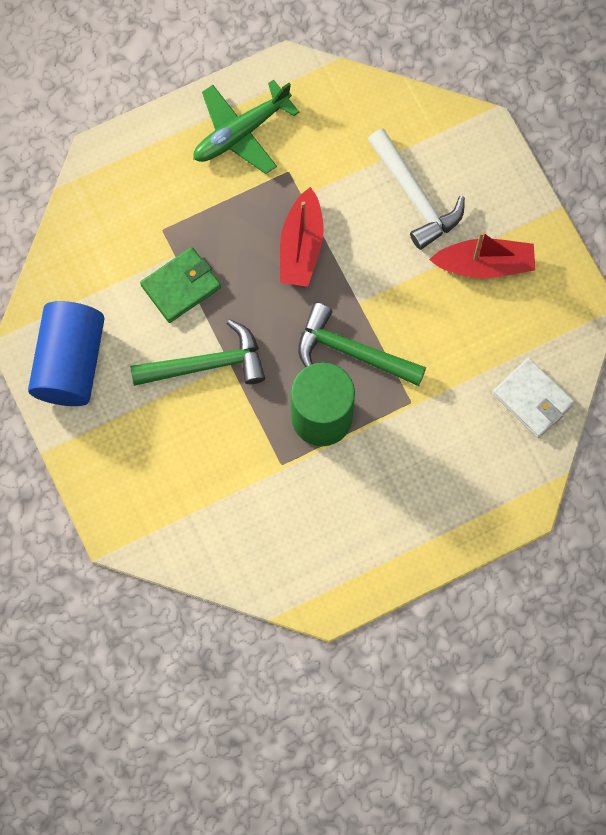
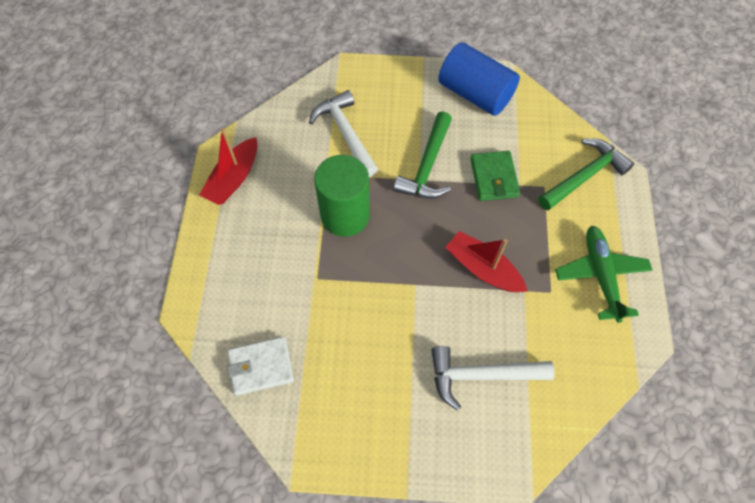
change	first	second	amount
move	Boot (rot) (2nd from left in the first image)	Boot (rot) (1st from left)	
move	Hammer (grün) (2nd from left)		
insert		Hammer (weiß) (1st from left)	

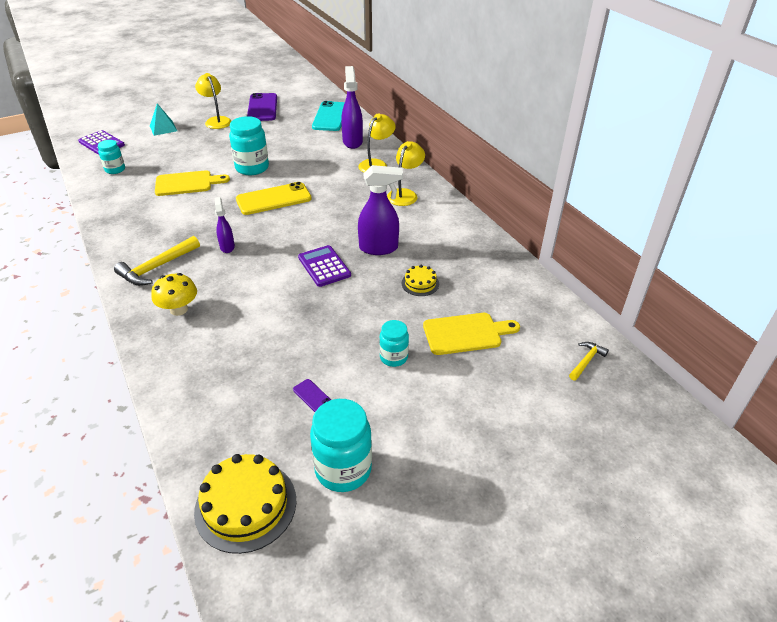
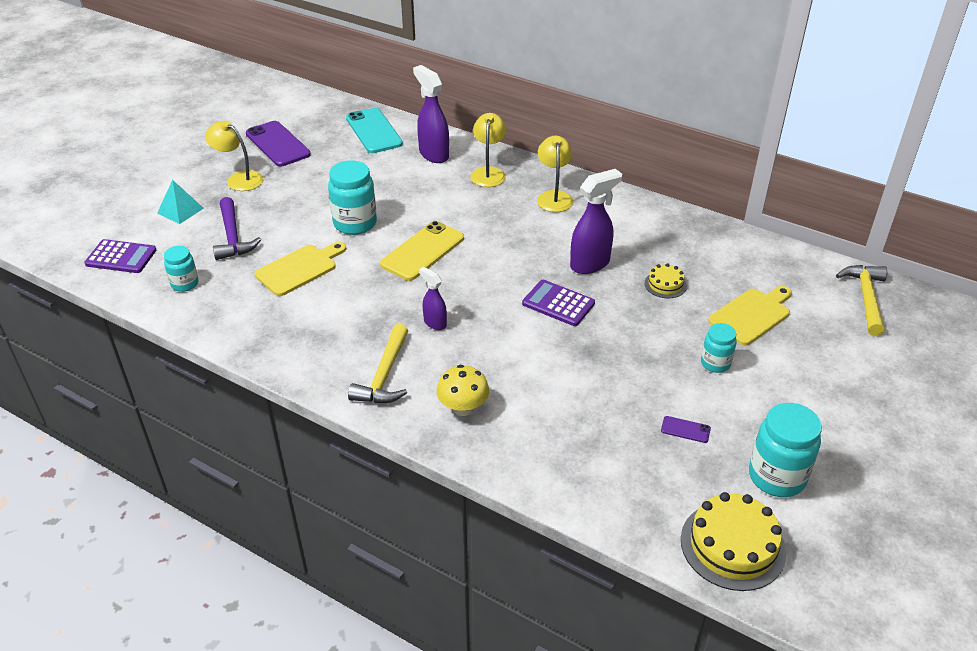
change	first	second	amount
resize	Hammer (gelb) (2nd from left)		x1.78
insert		Hammer (lila)	

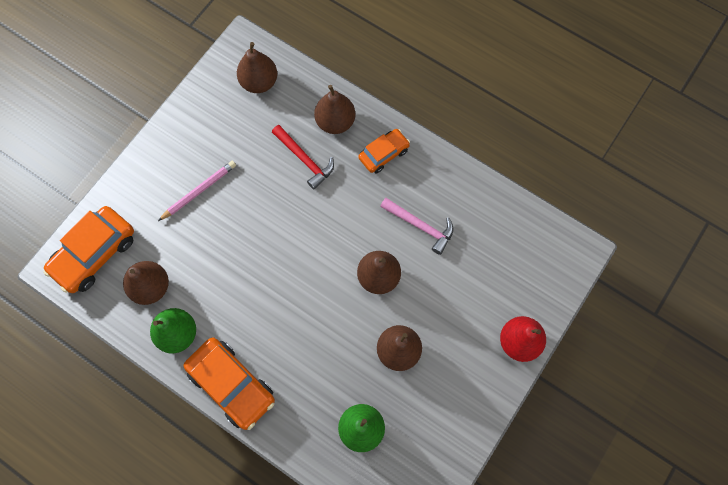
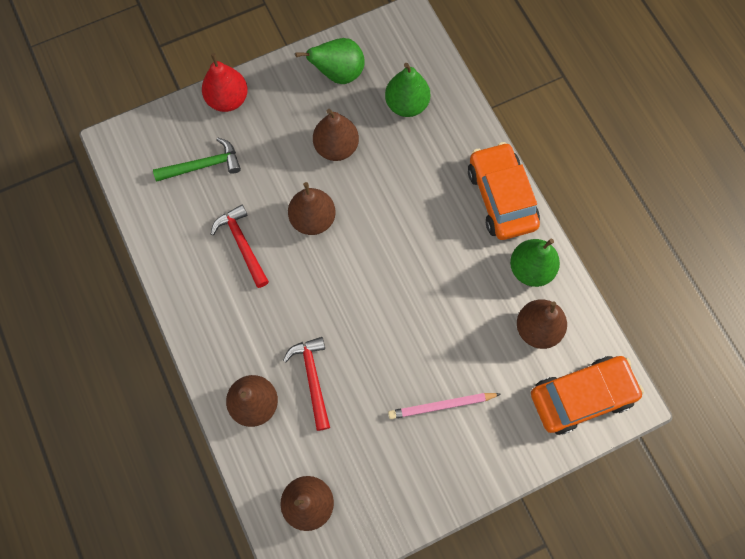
change	first	second	amount
delete	Auto (orange) (3rd from left)		
recolor	Hammer (rosa)	Hammer (rot) (1st from left)	
insert		Birne (grün) (1st from left)	
insert		Hammer (grün)	

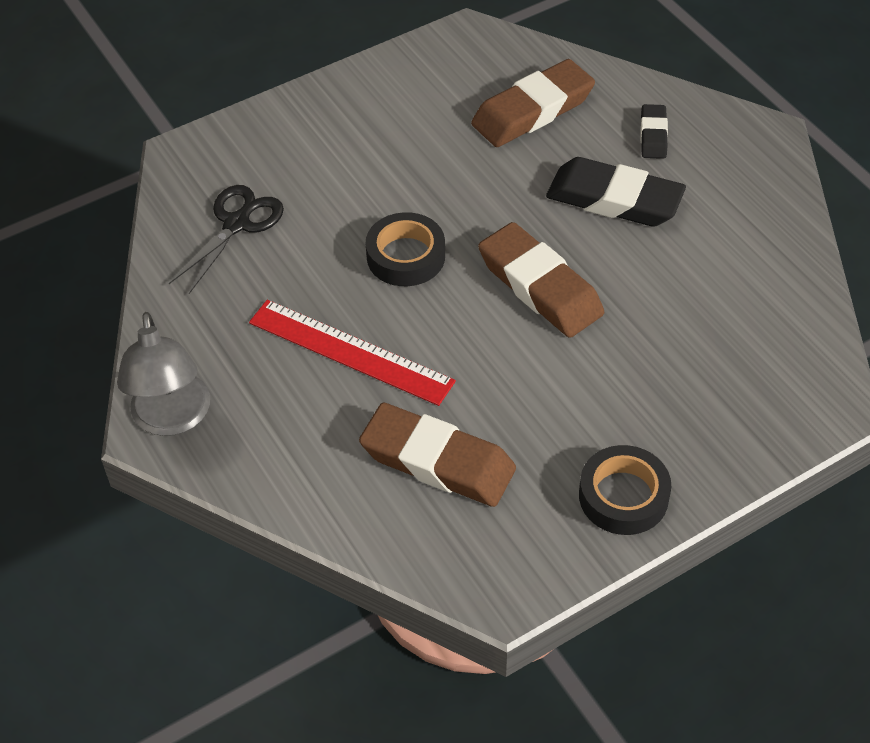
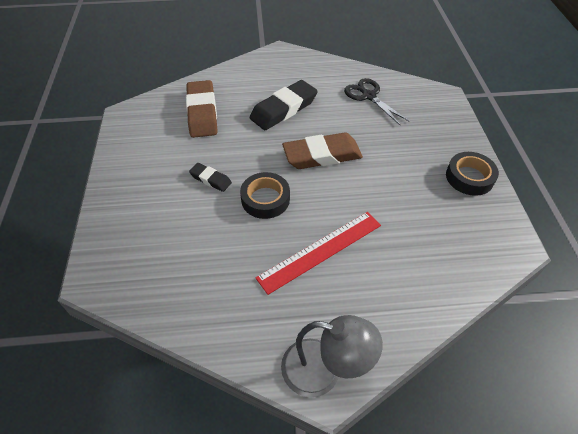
change	first	second	amount
move	Radiergummi (schwarz) (2nd from left in the first image)	Radiergummi (schwarz) (1st from left)	
move	Schere (schwarz)		
delete	Radiergummi (braun) (1st from left)		

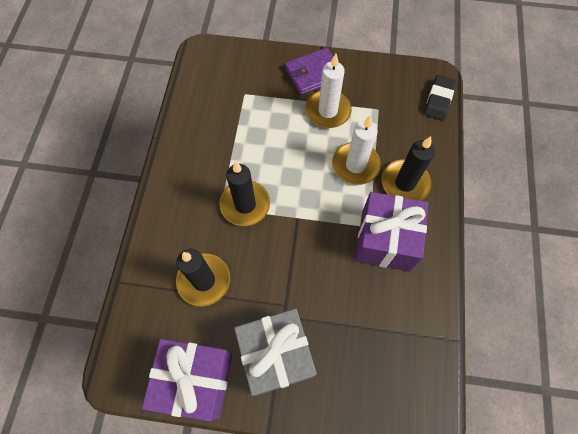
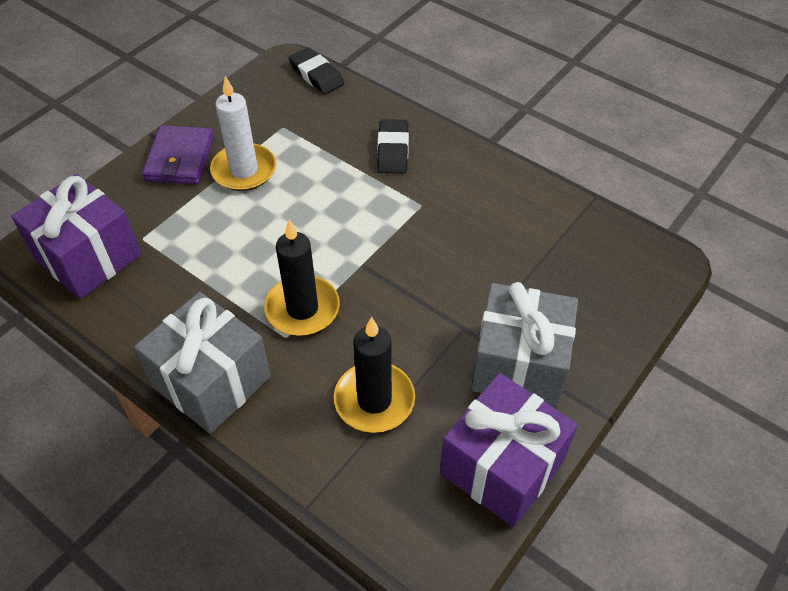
change	first	second	amount
delete	Kerze (weiß) (2nd from left)		
replace	Kerze (schwarz) (3rd from left)	Radiergummi (schwarz) (2nd from left)	
move	Geschenk (lila) (2nd from left in the first image)	Geschenk (lila) (1st from left)	
insert		Geschenk (grau) (1st from left)	

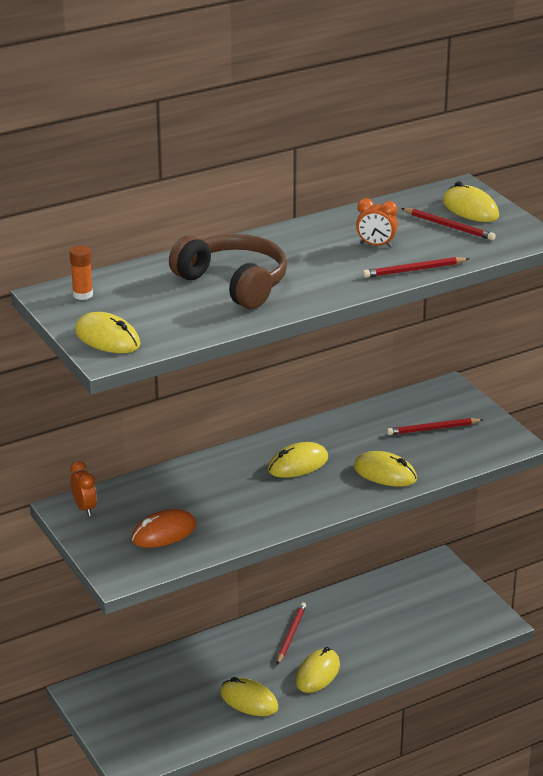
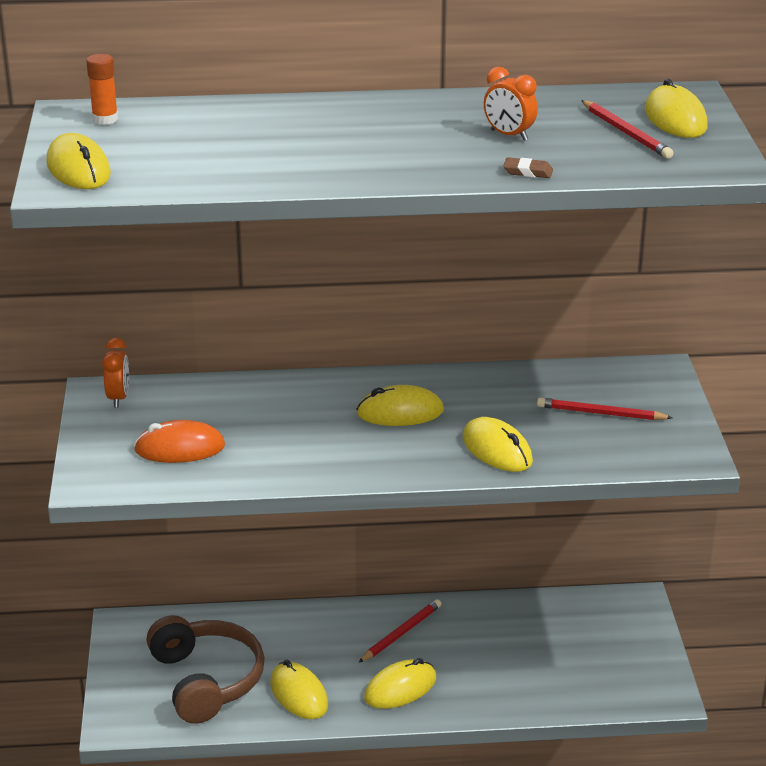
change	first	second	amount
move	Kopfhörer (braun)		
replace	Bleistift (rot) (2nd from left)	Radiergummi (braun)	

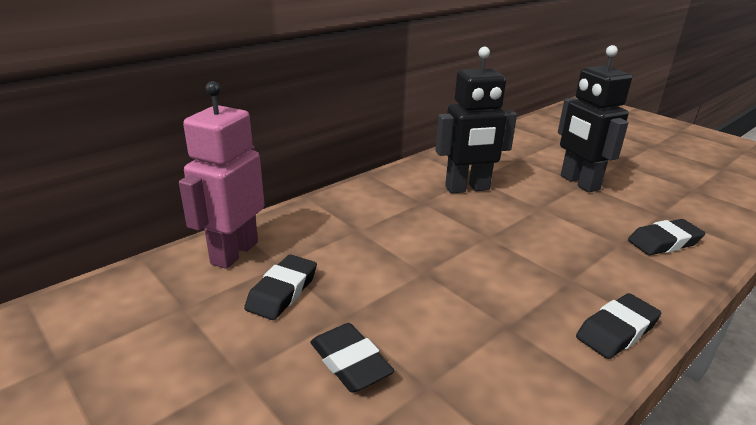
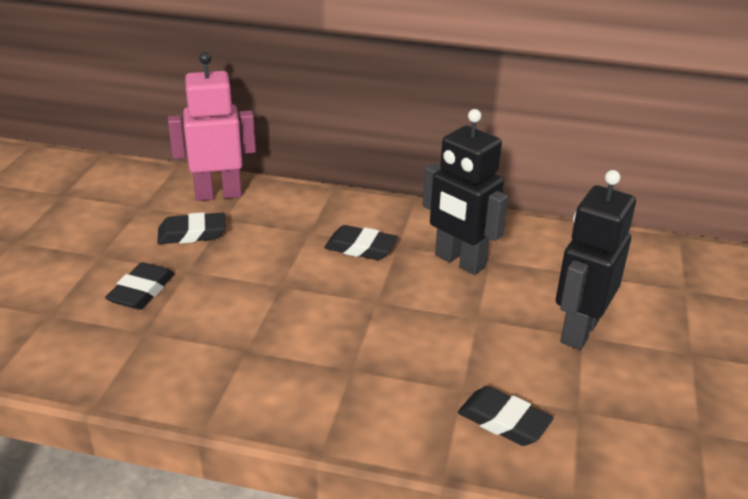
change	first	second	amount
move	Radiergummi (schwarz) (3rd from left)		

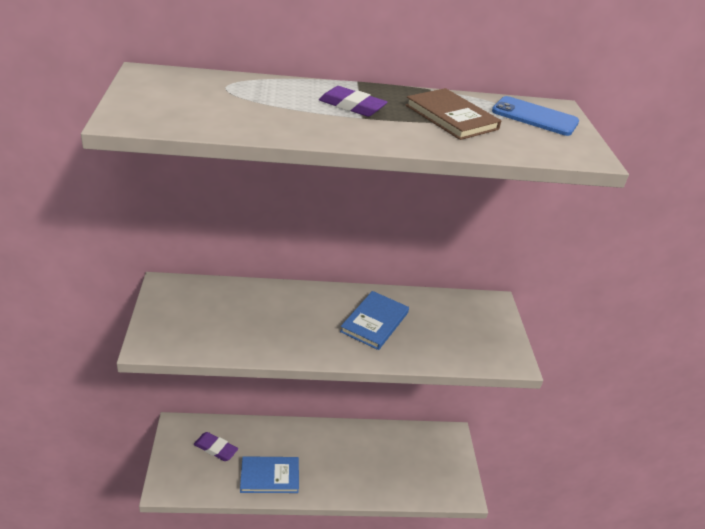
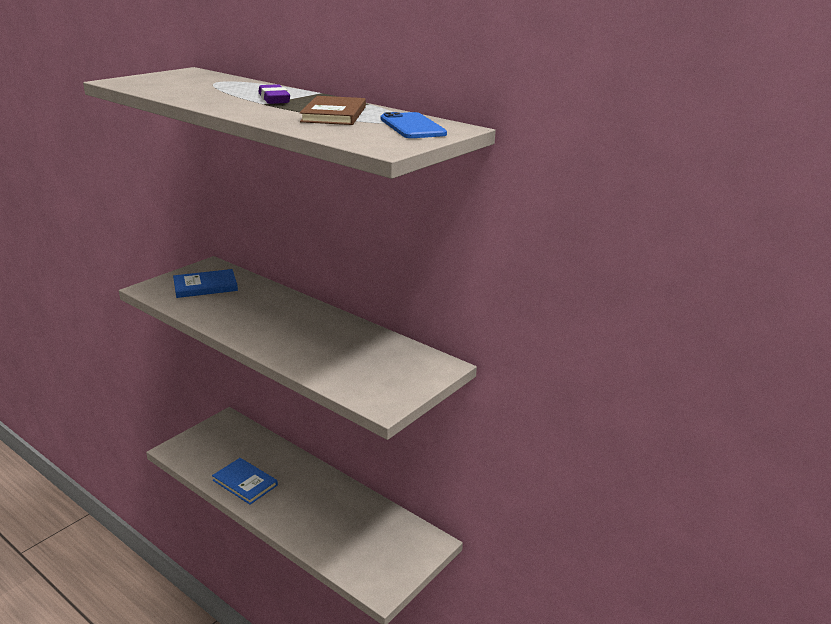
change	first	second	amount
move	Buch (blau) (2nd from left in the first image)	Buch (blau) (1st from left)	
delete	Radiergummi (lila) (1st from left)		

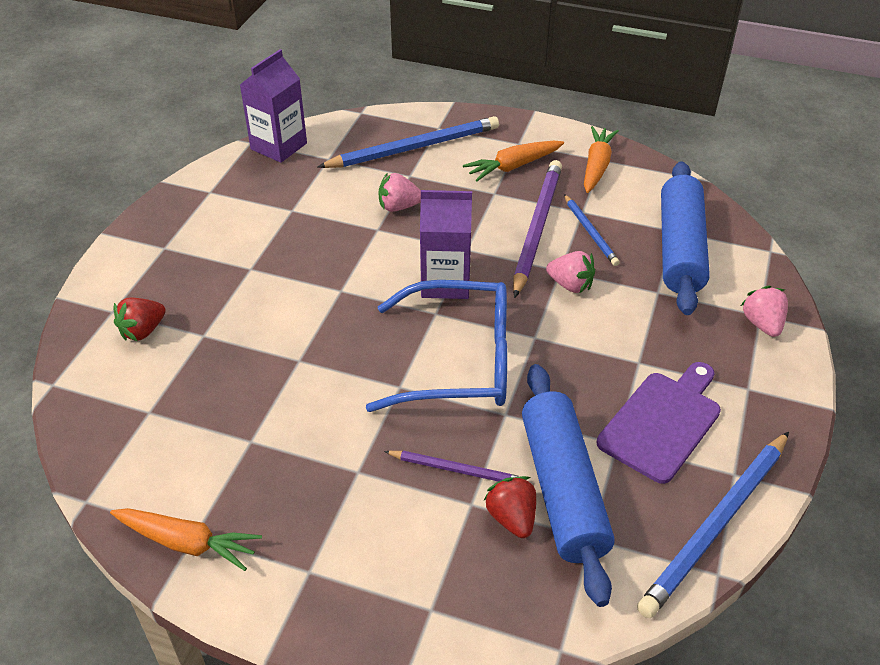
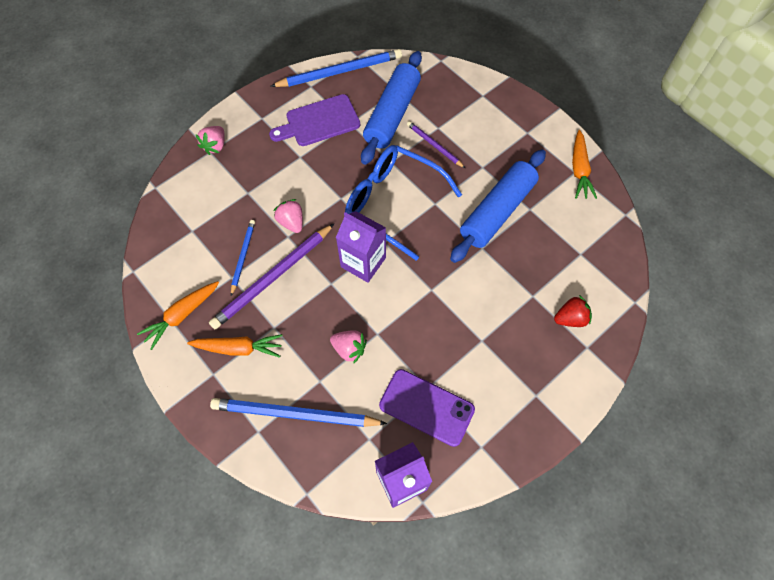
change	first	second	amount
move	Nudelholz (blau) (2nd from left)		
delete	Erdbeere (rot) (2nd from left)		
rotate	Karotte (orange) (1st from left in the first image)	Karotte (orange) (3rd from left)	135 degrees counterclockwise
insert		Handy (lila)	

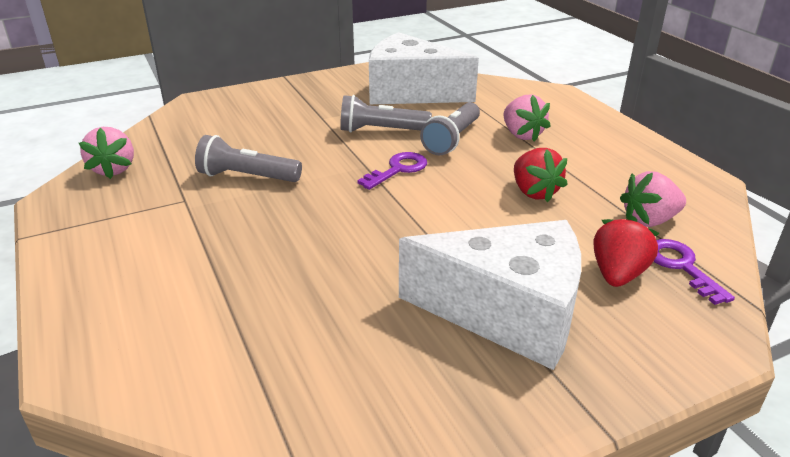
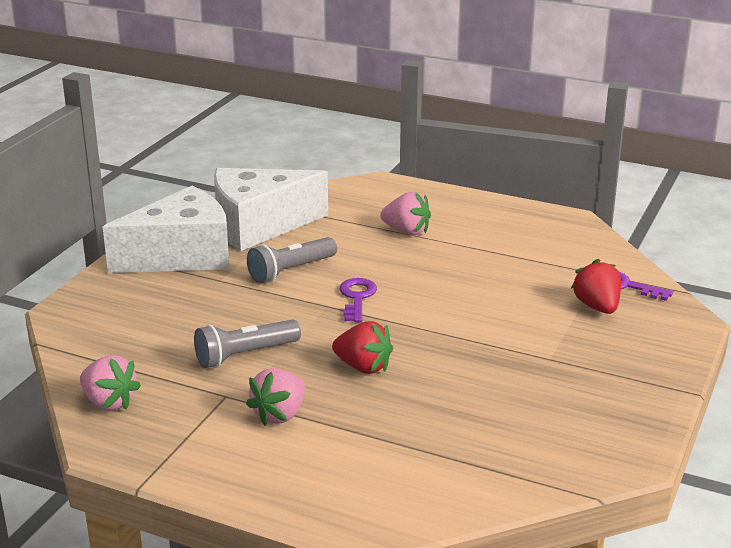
change	first	second	amount
delete	Taschenlampe (grau) (3rd from left)		
move	Erdbeere (rot) (1st from left)		
move	Erdbeere (rosa) (3rd from left in the first image)	Erdbeere (rosa) (2nd from left)	
move	Käse (weiß) (2nd from left in the first image)	Käse (weiß) (1st from left)	

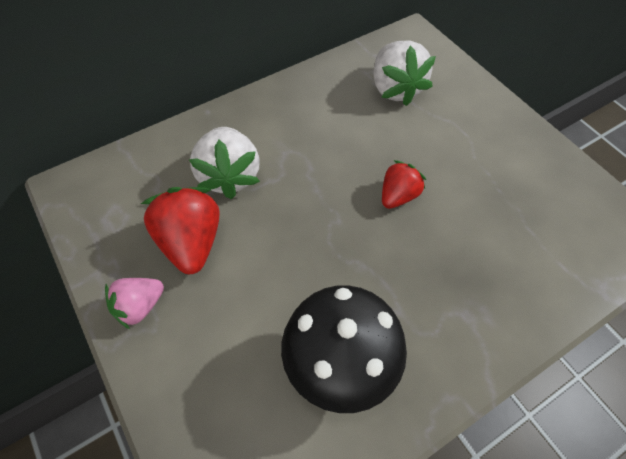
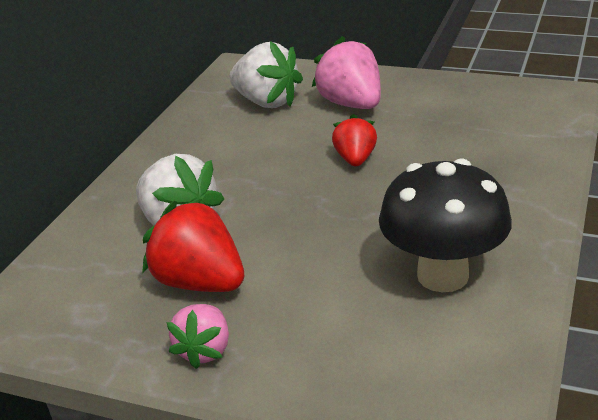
change	first	second	amount
insert		Erdbeere (rosa) (2nd from left)	

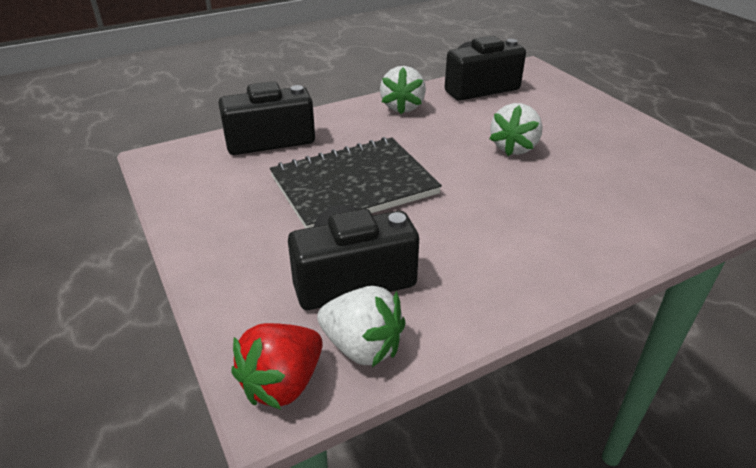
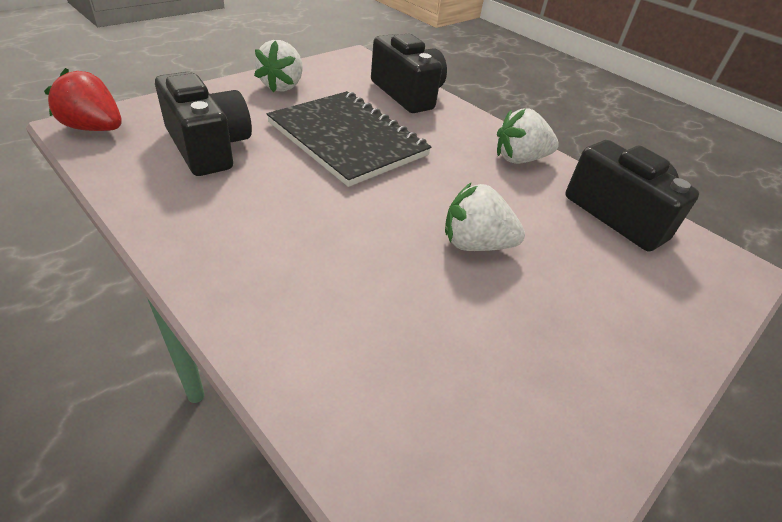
change	first	second	amount
move	Erdbeere (weiß) (1st from left)		

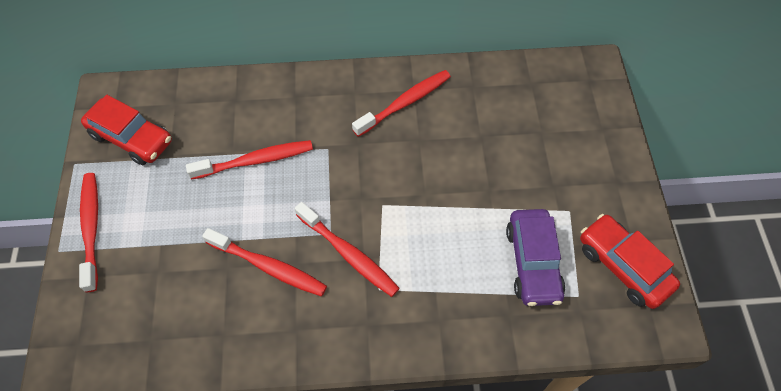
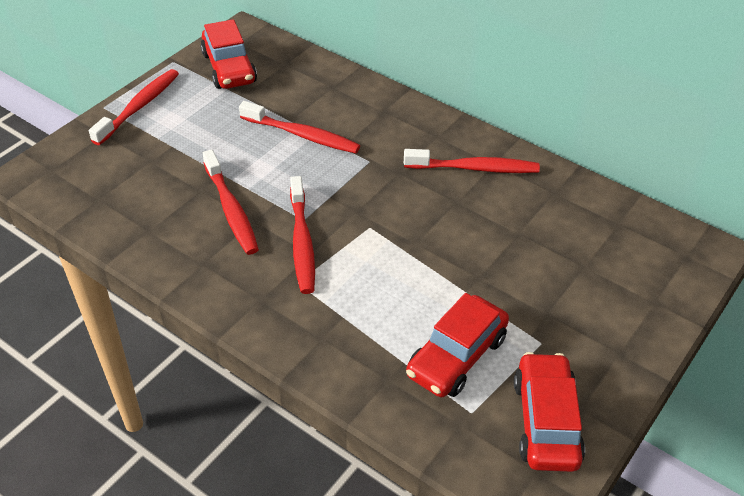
change	first	second	amount
recolor	Auto (lila)	Auto (rot) (2nd from left)	

